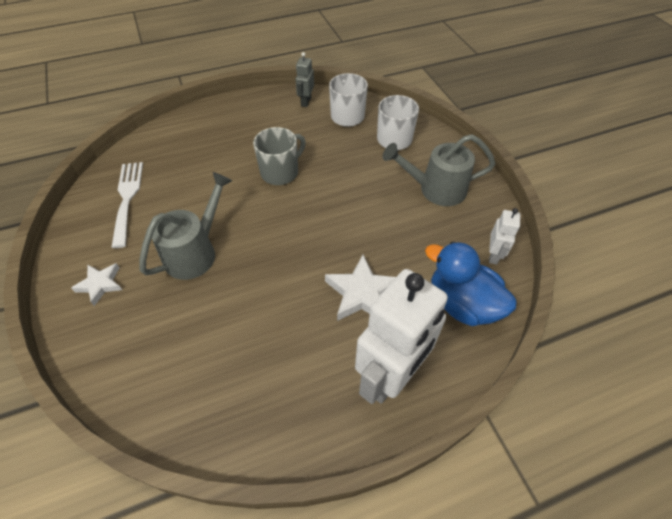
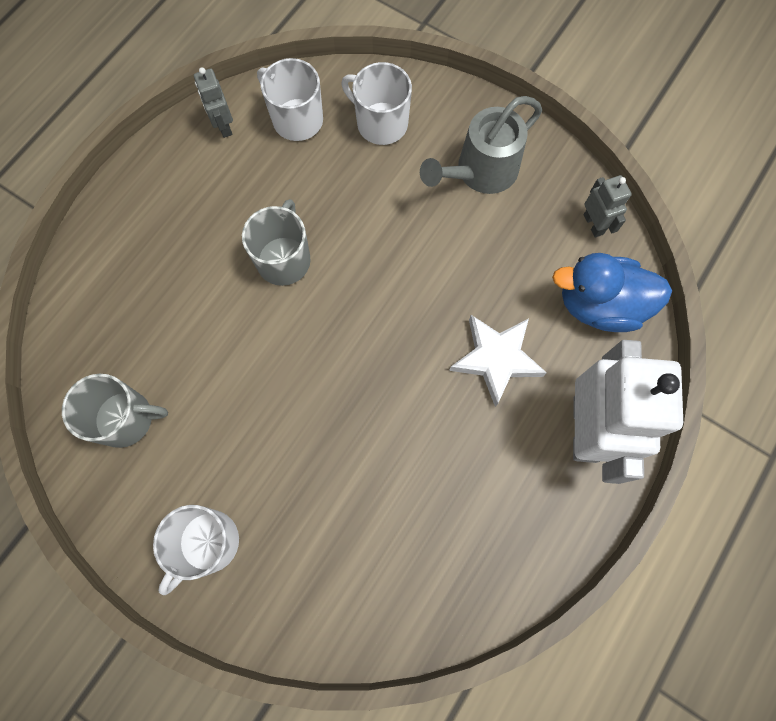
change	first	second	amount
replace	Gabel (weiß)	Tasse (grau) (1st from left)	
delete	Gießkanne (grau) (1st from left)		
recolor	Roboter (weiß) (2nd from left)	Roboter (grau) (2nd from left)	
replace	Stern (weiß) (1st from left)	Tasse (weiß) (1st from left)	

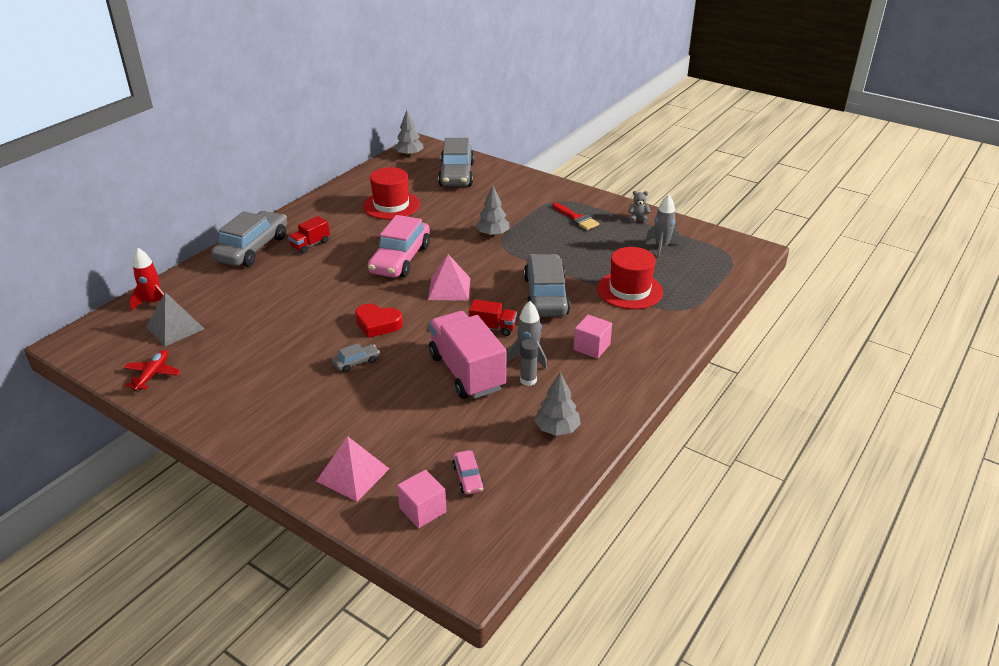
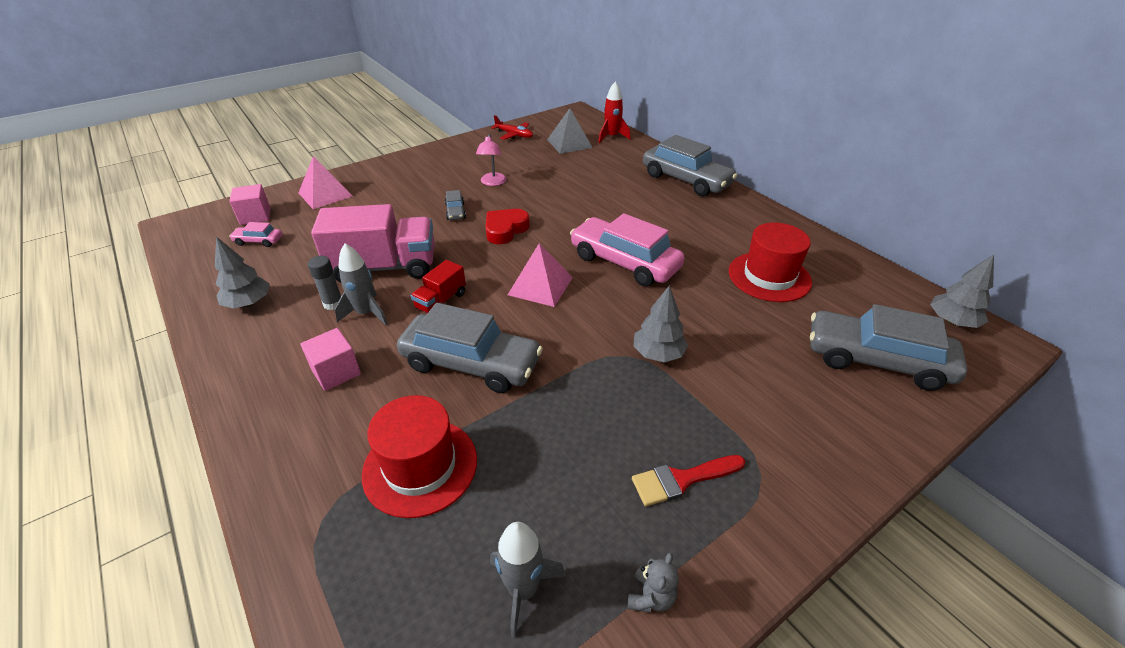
change	first	second	amount
delete	Lastwagen (rot) (1st from left)		
insert		Lampe (rosa)	

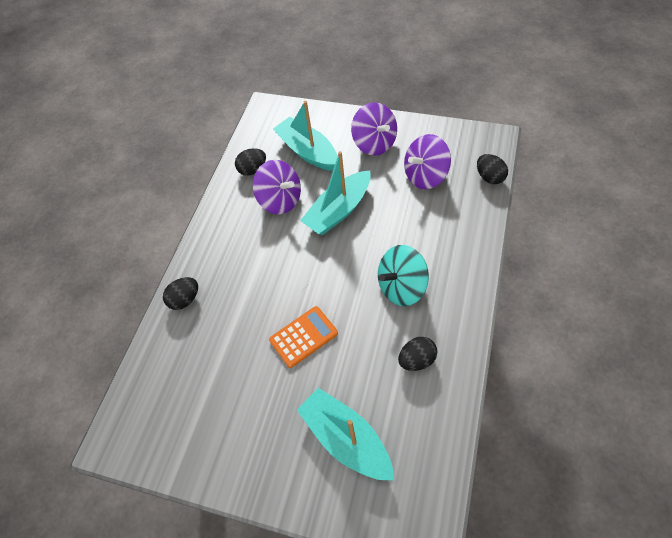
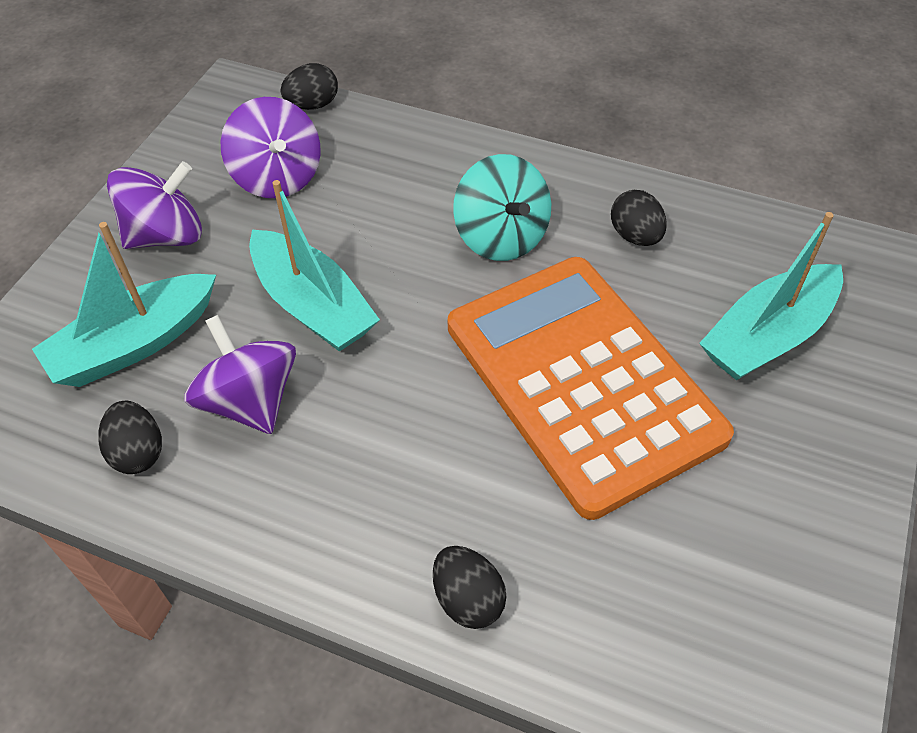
change	first	second	amount
rotate	Kreisel (lila) (1st from left in the first image)	Kreisel (lila) (2nd from left)	75 degrees counterclockwise
resize	Taschenrechner (orange)		x2.37

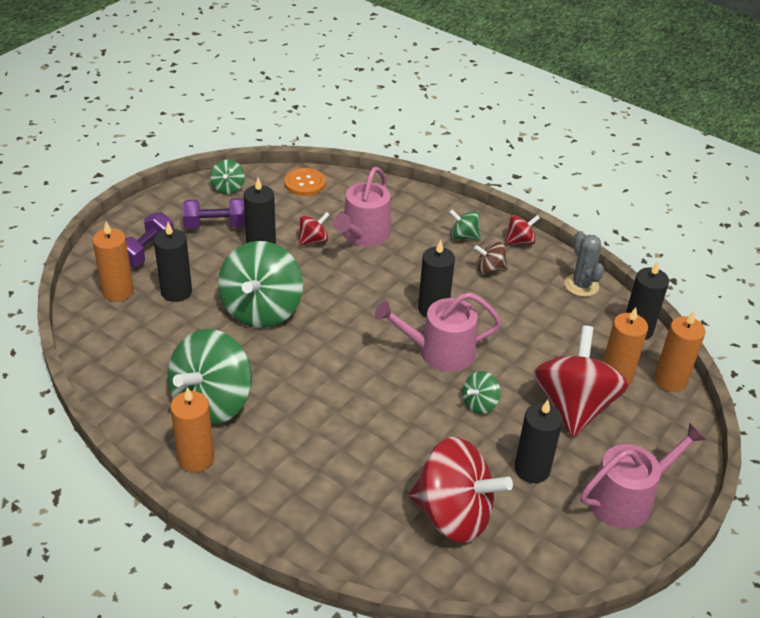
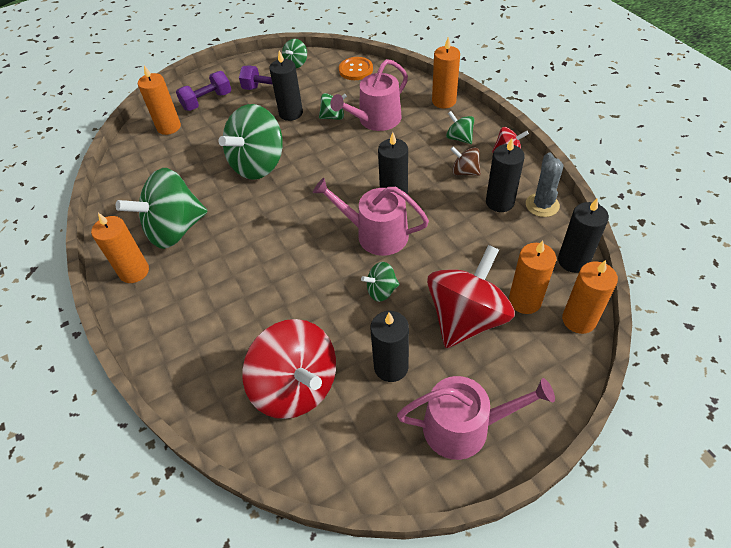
change	first	second	amount
recolor	Kreisel (rot) (1st from left)	Kreisel (grün) (4th from left)	
move	Kerze (schwarz) (1st from left in the first image)	Kerze (schwarz) (4th from left)	
insert		Kerze (orange) (3rd from left)	

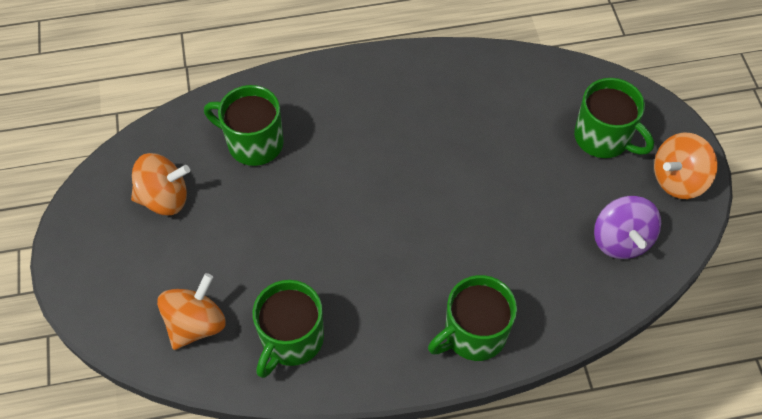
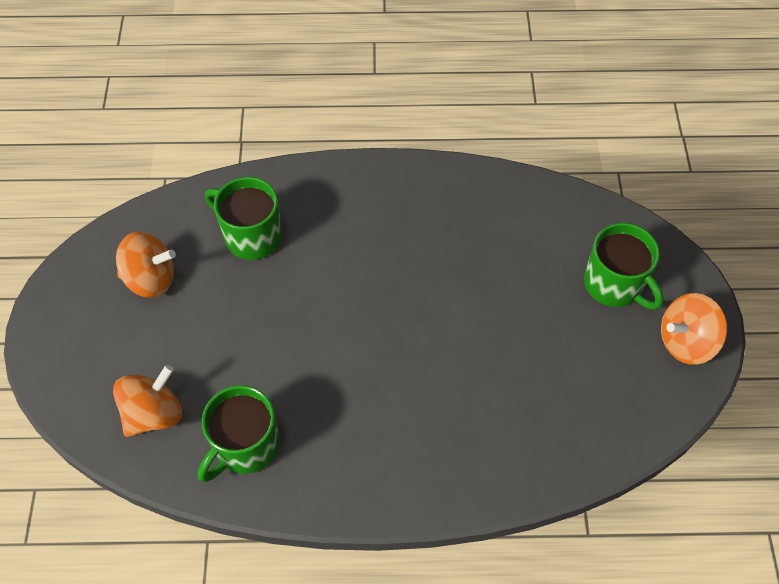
change	first	second	amount
delete	Kreisel (lila)		
delete	Tasse (grün) (3rd from left)		

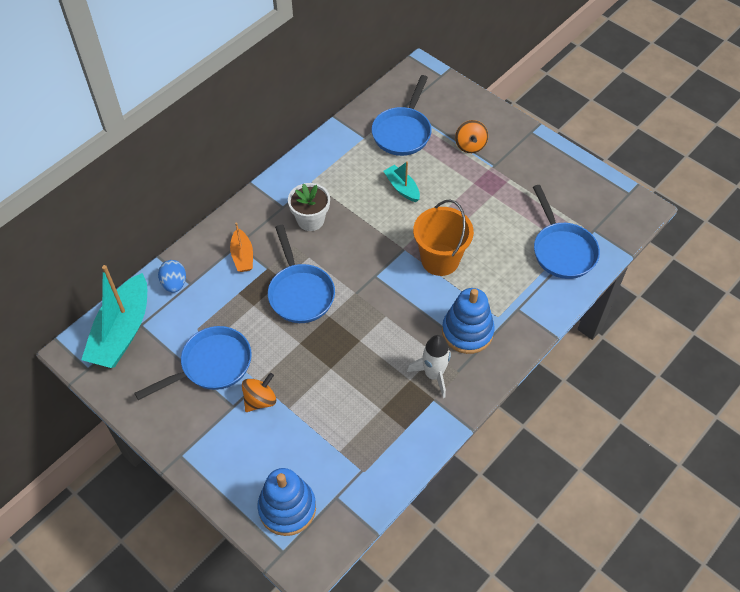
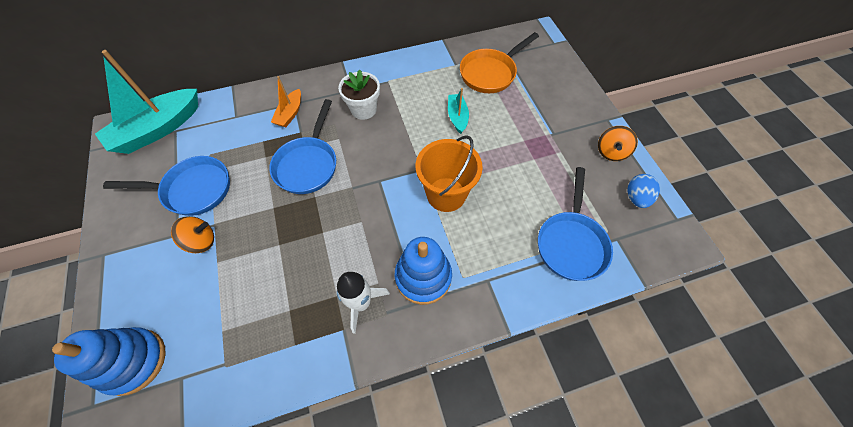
change	first	second	amount
recolor	Pfanne (blau) (3rd from left)	Pfanne (orange)	
move	Kreisel (orange) (2nd from left)		
move	Ei (blau)		

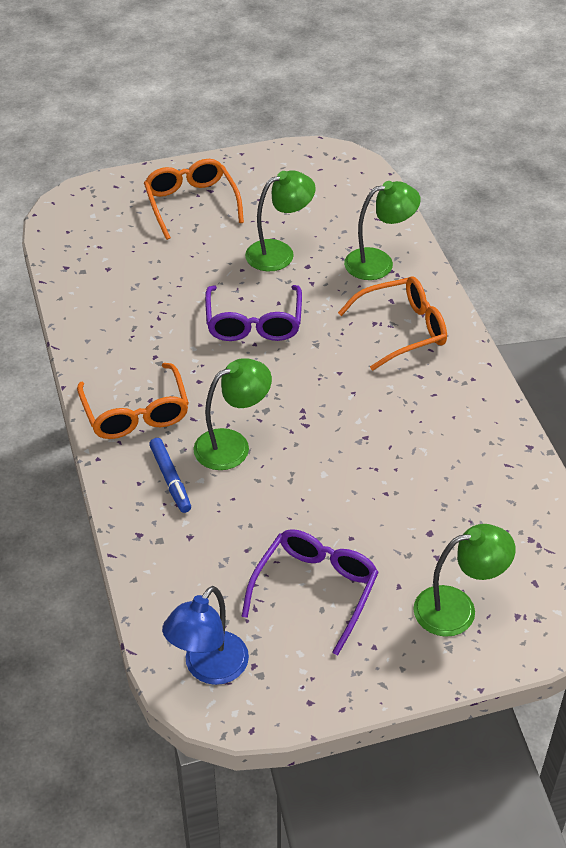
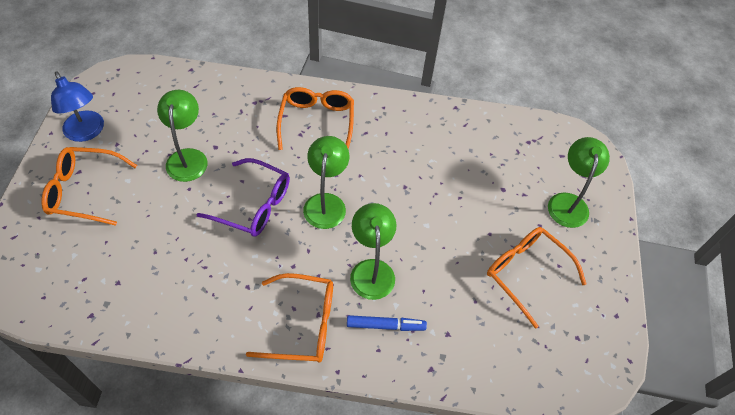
change	first	second	amount
move	Lampe (grün) (3rd from left in the first image)	Lampe (grün) (2nd from left)	
recolor	Brille (lila) (2nd from left)	Brille (orange) (4th from left)	
move	Lampe (blau)		

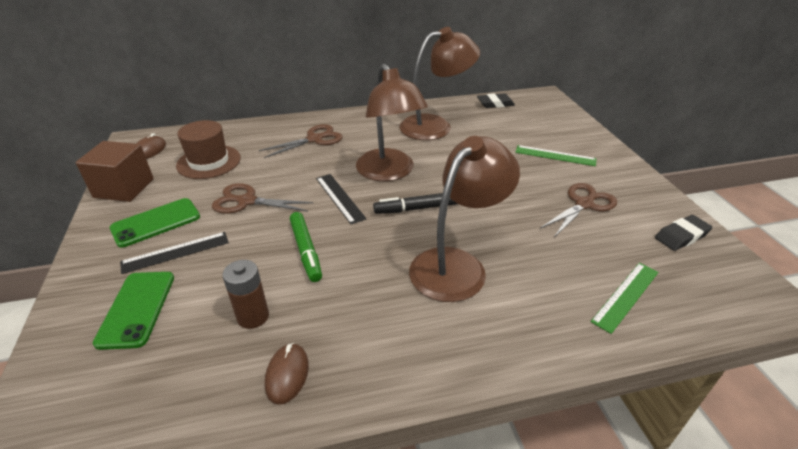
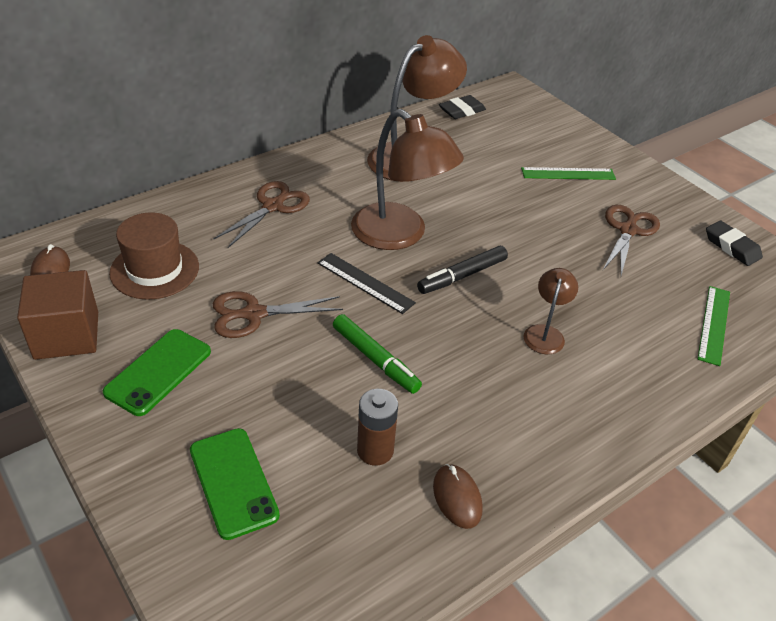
change	first	second	amount
resize	Lampe (braun) (3rd from left)		x0.49
rotate	Radiergummi (schwarz) (2nd from left)		75 degrees counterclockwise
delete	Lineal (schwarz) (1st from left)		

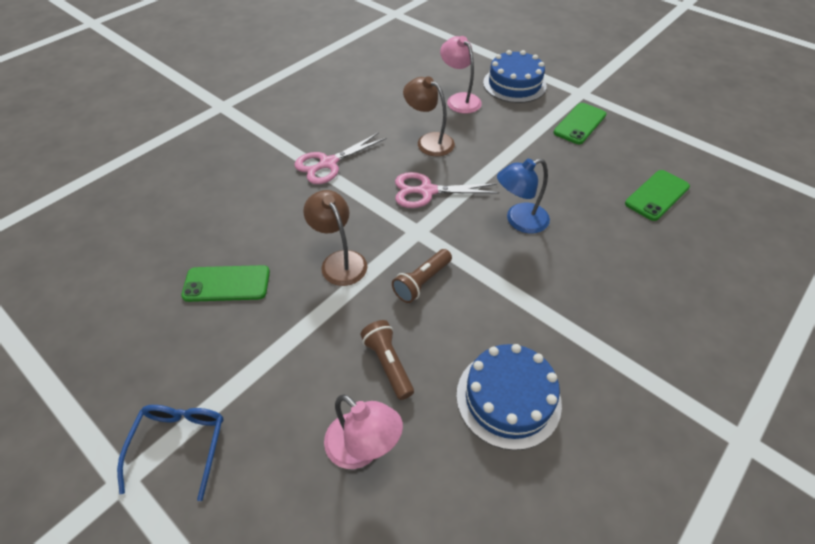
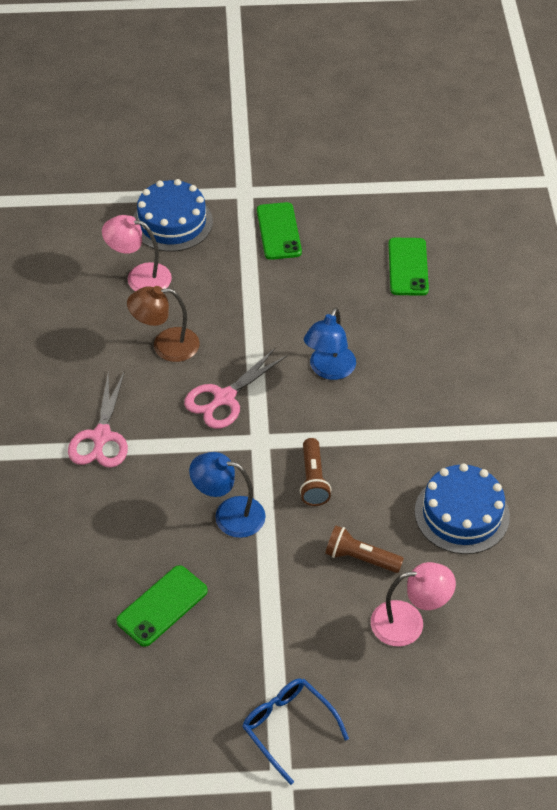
change	first	second	amount
recolor	Lampe (braun) (1st from left)	Lampe (blau) (1st from left)	

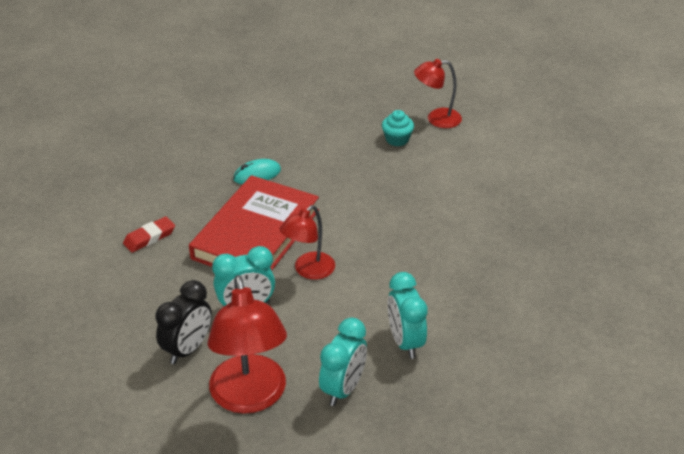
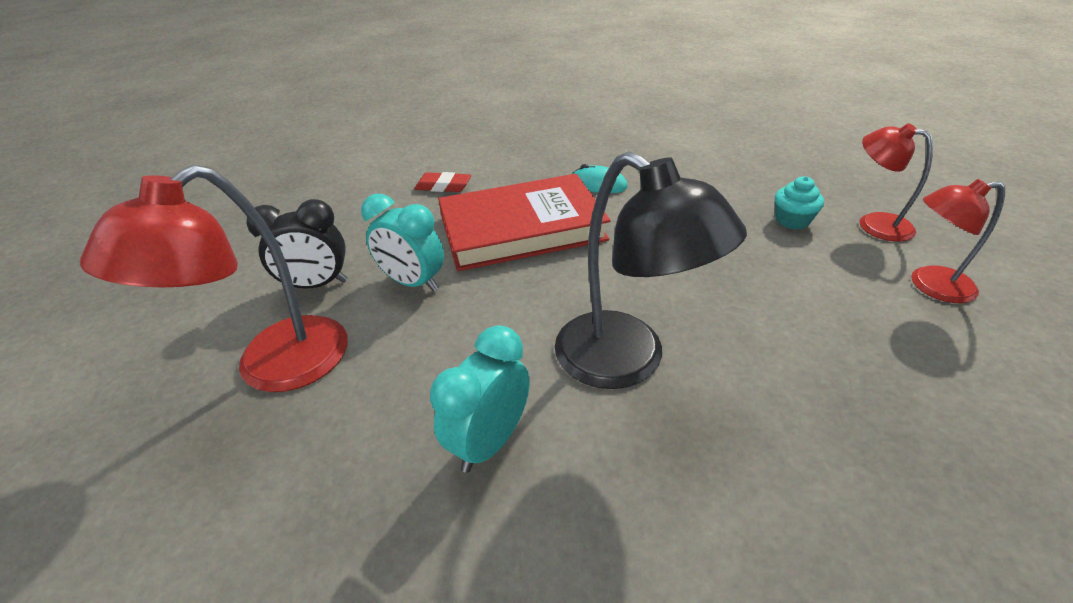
change	first	second	amount
move	Lampe (rot) (2nd from left in the first image)	Lampe (rot) (3rd from left)	
delete	Wecker (türkis) (2nd from left)		
insert		Lampe (schwarz)	

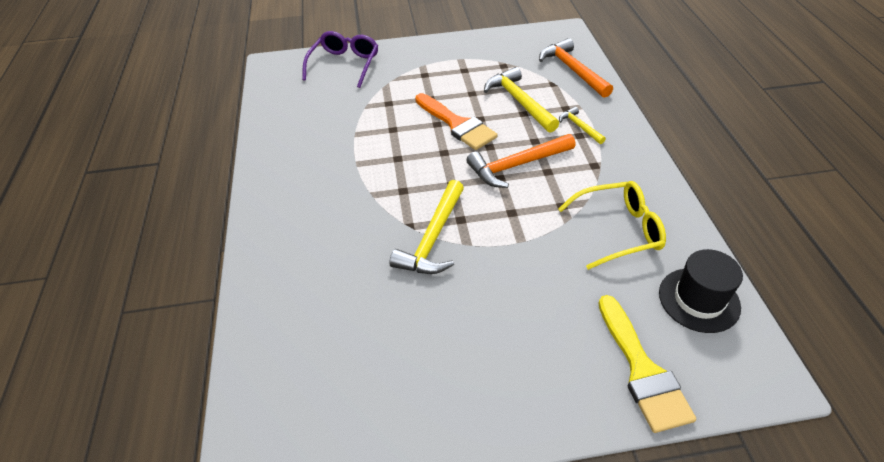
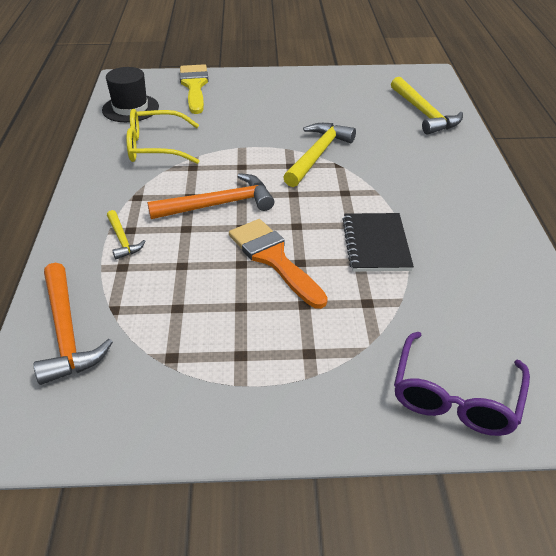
change	first	second	amount
move	Hammer (gelb) (2nd from left in the first image)	Hammer (gelb) (3rd from left)	
insert		Notizbuch (schwarz)	

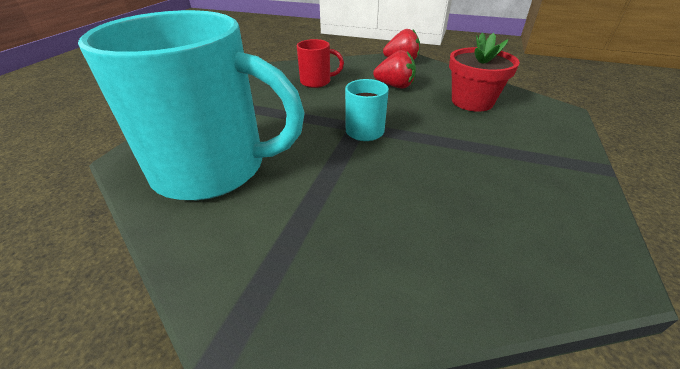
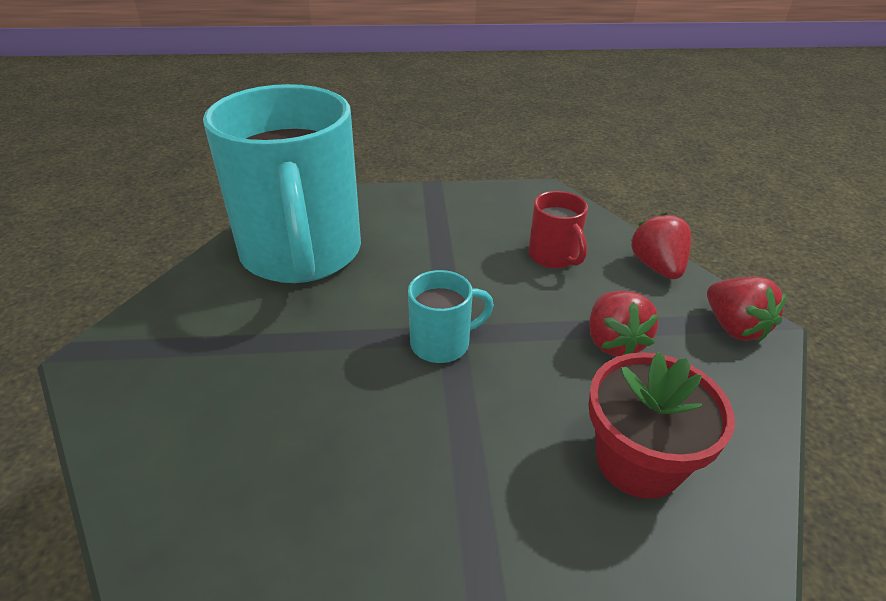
change	first	second	amount
insert		Erdbeere (rot) (2nd from left)	

